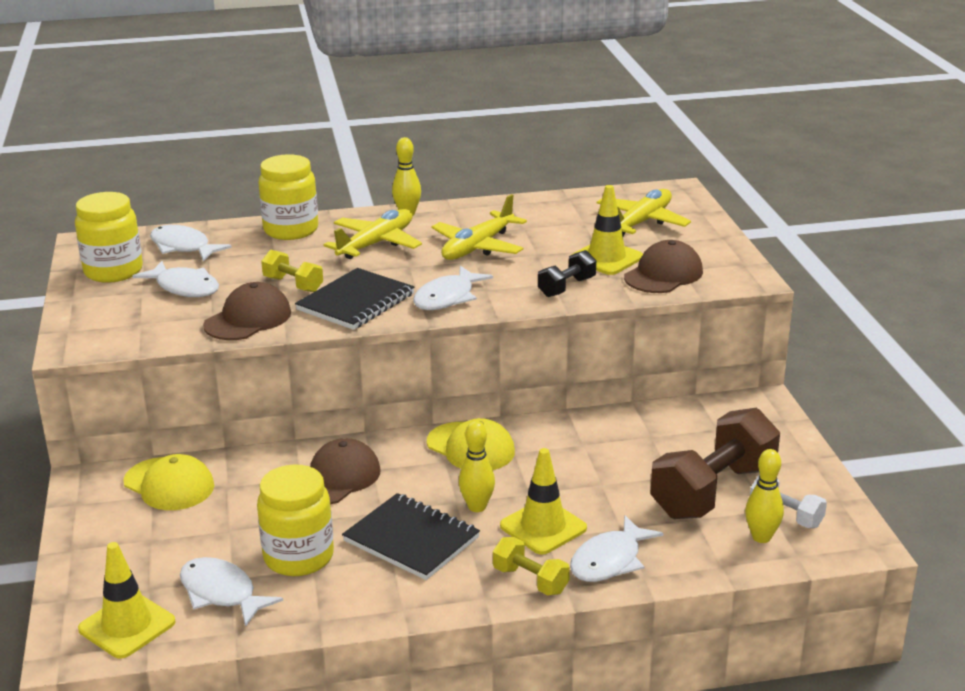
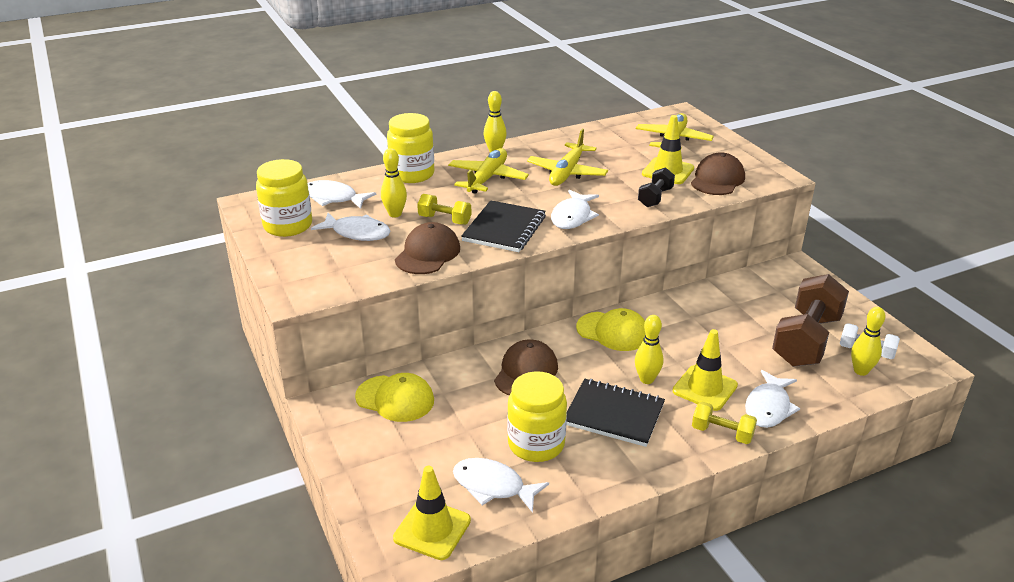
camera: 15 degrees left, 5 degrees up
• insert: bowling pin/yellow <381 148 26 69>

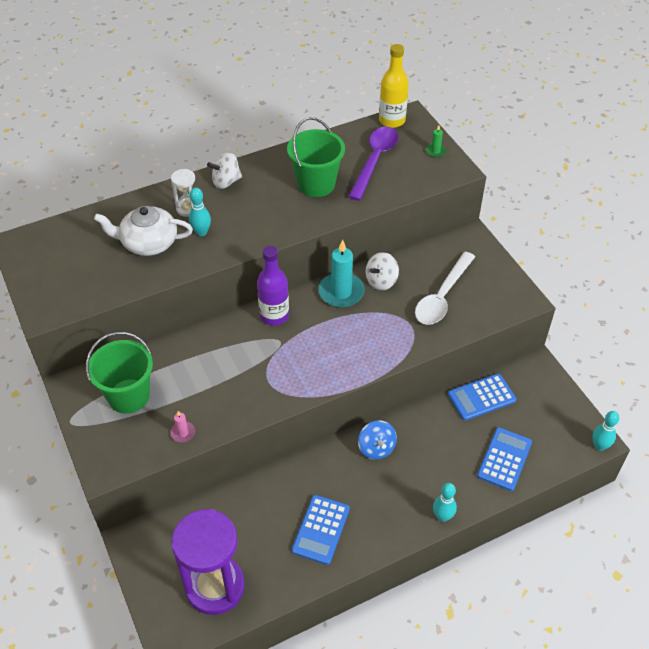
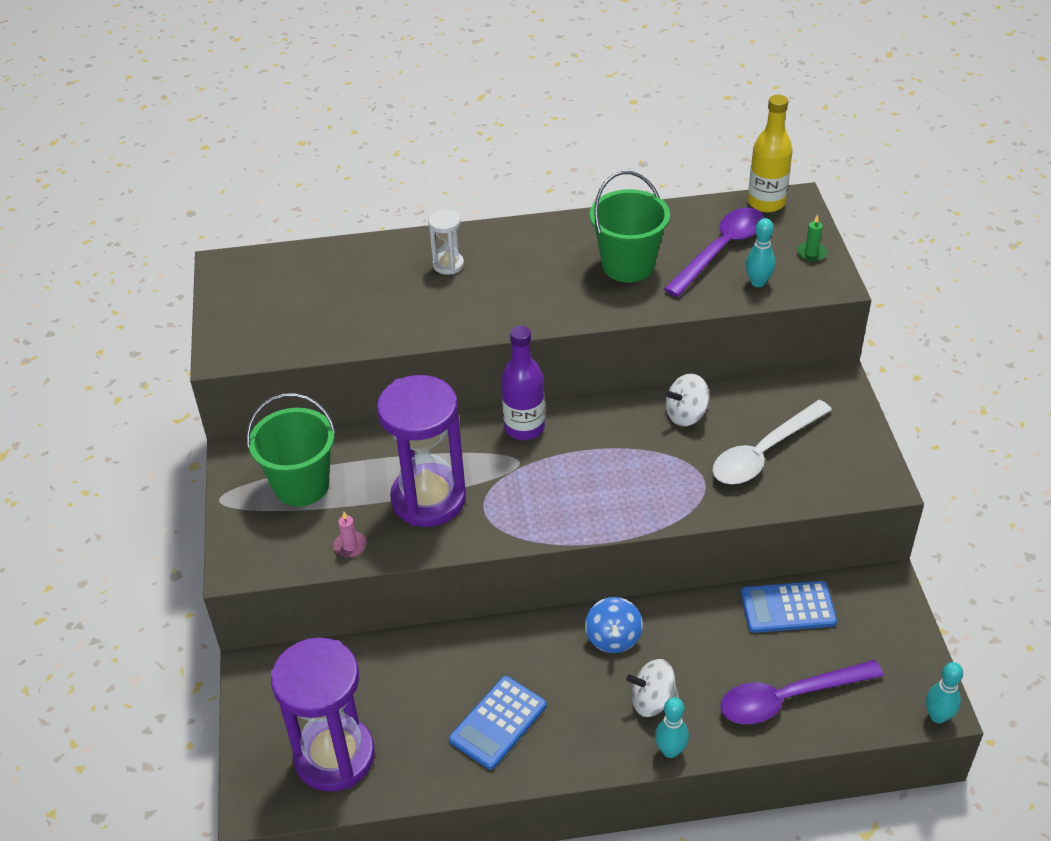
camera: 20 degrees right, 5 degrees down
• insert: hourglass/purple <377 375 89 152>
• move: spinning top/white <207 152 35 37> to <626 659 53 58>
• replace: calculator/blue <477 427 55 64> to spoon/purple <720 660 164 64>
• move: bowling pin/turquoise <189 188 22 48> to <746 218 29 69>
• delete: teapot/white <94 206 99 50>
• delete: candle/turquoise <319 240 46 68>

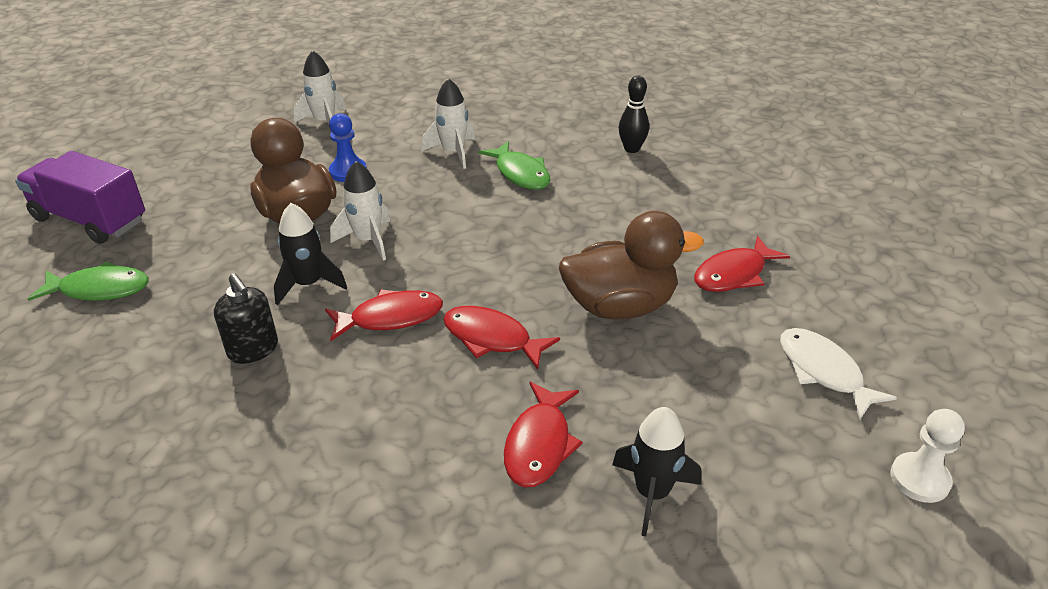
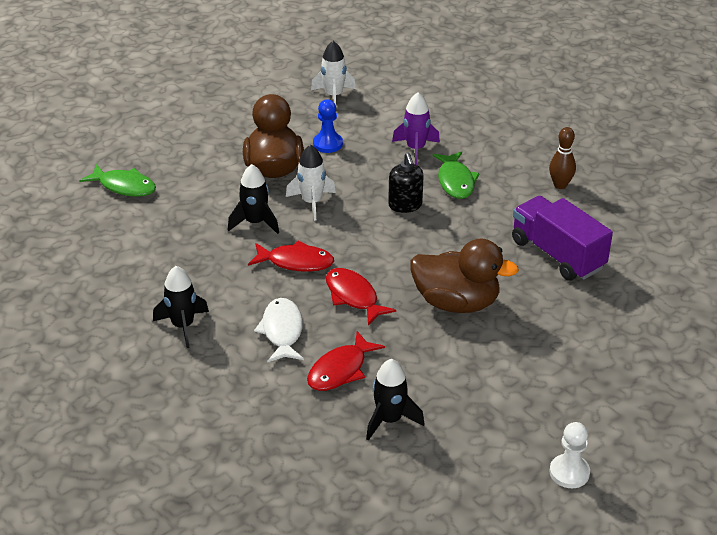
camera: 25 degrees right, 0 degrees up
• insert: rocket/black <153 266 56 82>
• move: fish/white <780 328 117 91> to <254 298 50 65>
• move: soap dispenser/black <214 273 64 91> to <388 153 36 60>
• recolor: rocket/white <421 78 54 91> to rocket/purple <392 93 48 72>
• move: truck/purple <15 151 130 93> to <512 196 101 85>
• recolor: bowling pin/black <618 76 31 77> to bowling pin/brown <549 127 27 62>
• delete: fish/red <694 236 96 56>

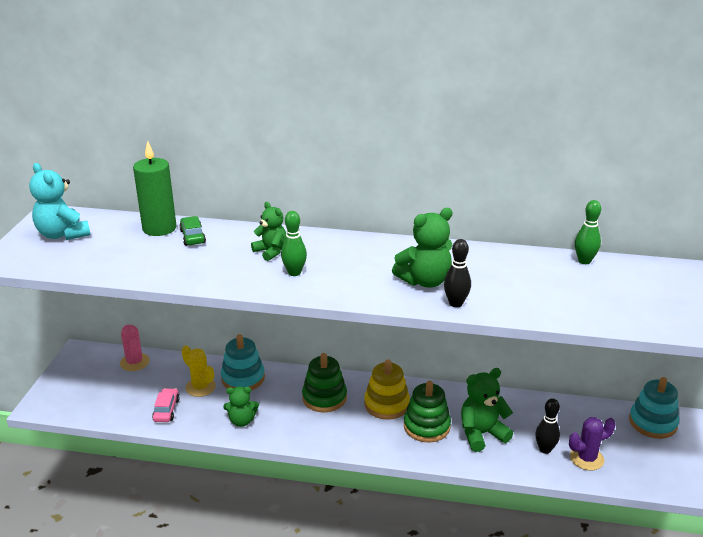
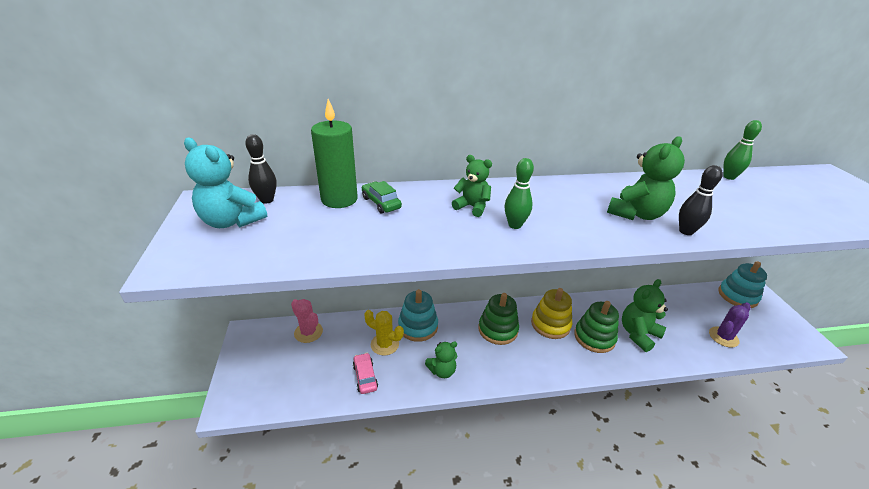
camera: 20 degrees left, 5 degrees up
• move: bowling pin/black <535 398 25 56> to <245 134 32 70>

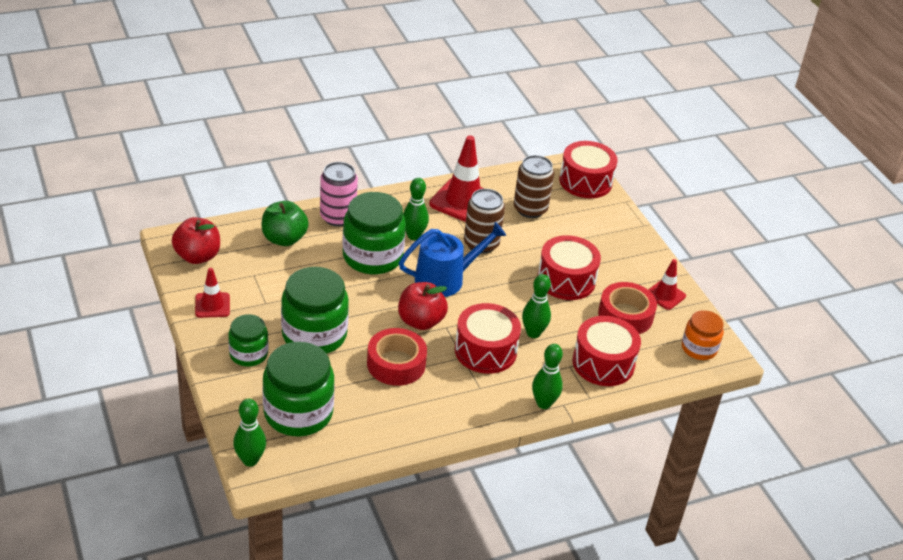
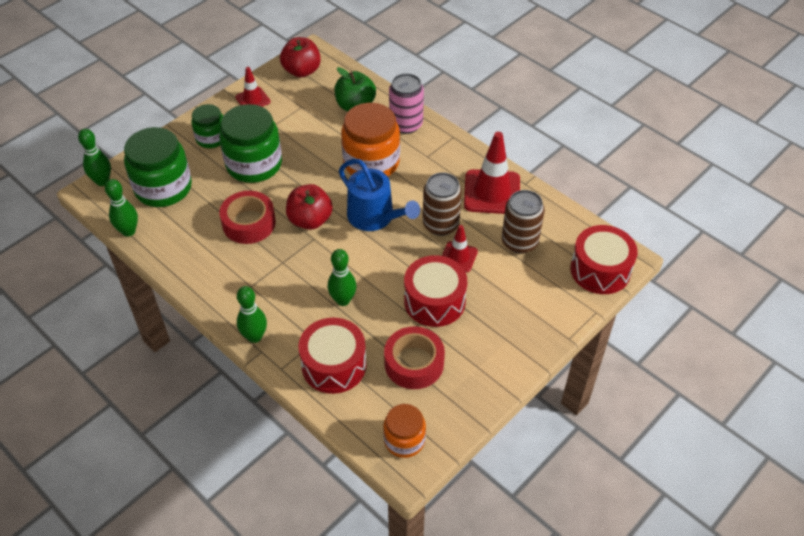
camera: 70 degrees right, 10 degrees up
• move: bowling pin/green <403 178 26 62> to <105 179 33 58>
• recolor: jar/green <342 192 64 82> to jar/orange <341 103 59 74>
• move: traffic cone/red <648 259 38 51> to <442 225 36 47>
• delete: drum/red <455 303 66 71>

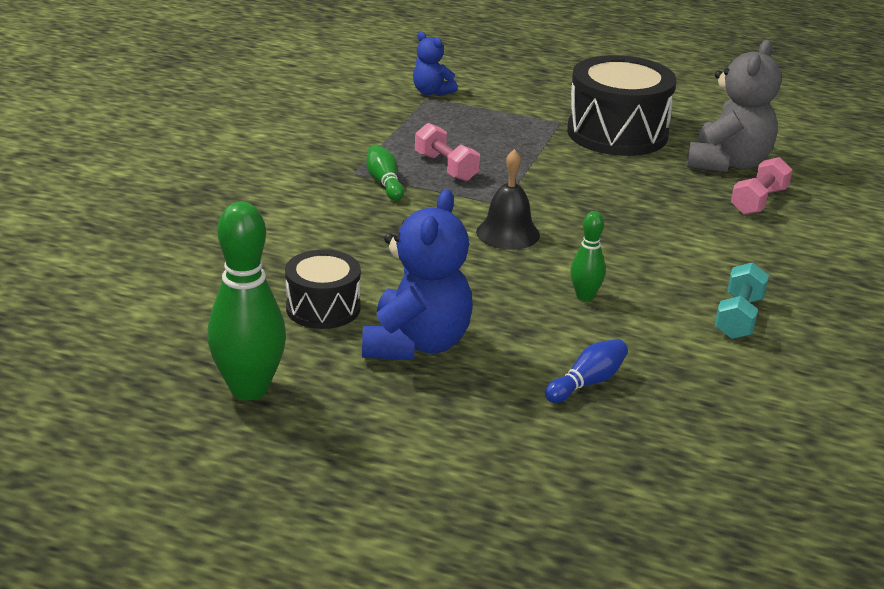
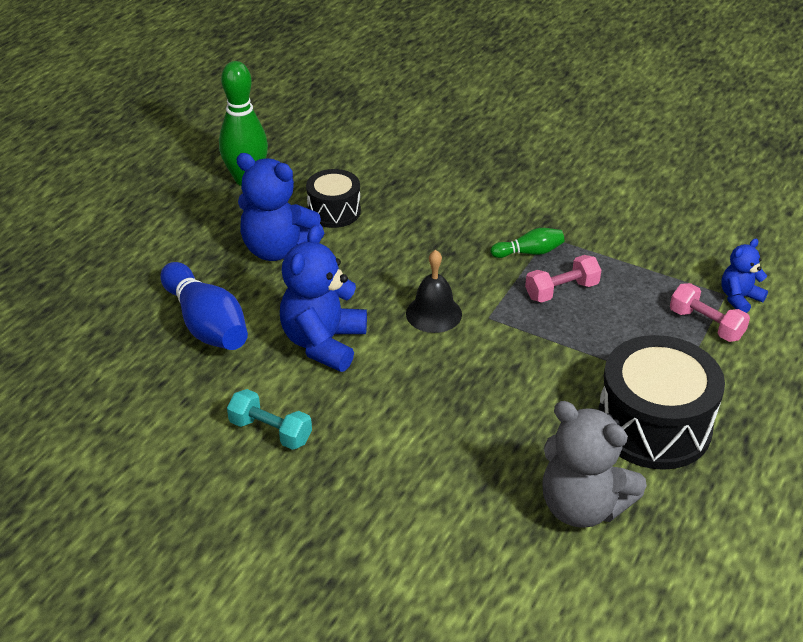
camera: 100 degrees right, 10 degrees up
• resize: bowling pin/blue <545 339 83 64> = <160 262 88 88> x1.93
• replace: bowling pin/green <570 211 36 90> to teddy bear/blue <280 225 87 147>
• move: dumbbell/pink <731 157 62 58> to <670 283 80 59>

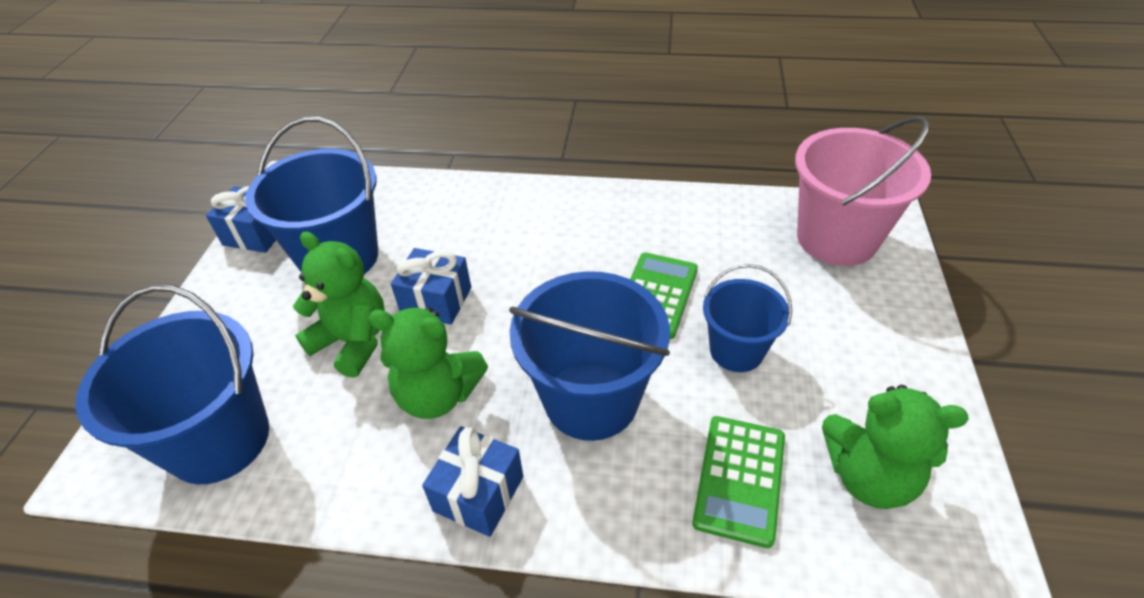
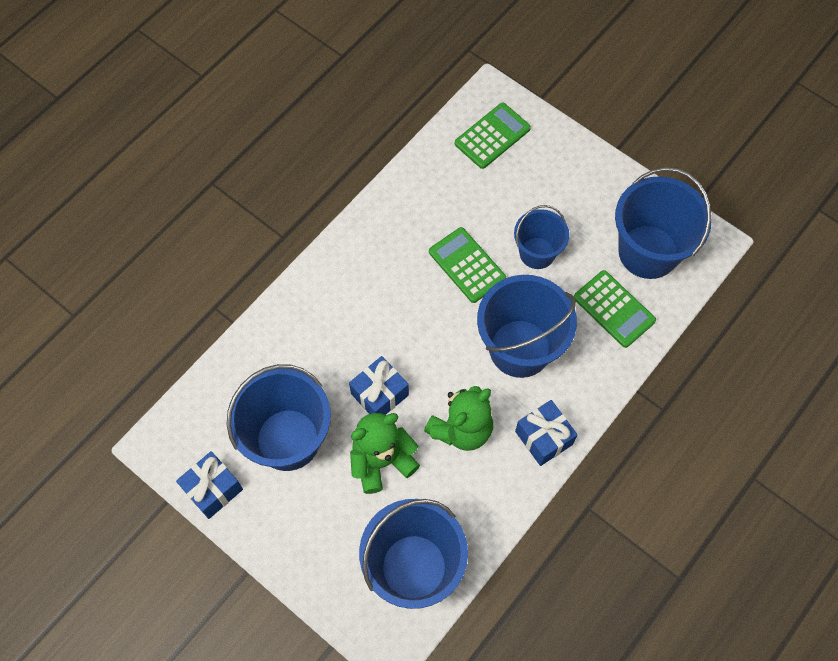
camera: 60 degrees left, 20 degrees up
• replace: bucket/pink <795 117 136 149> to calculator/green <455 103 76 66>
• replace: teddy bear/green <822 385 147 124> to bucket/blue <615 167 96 112>

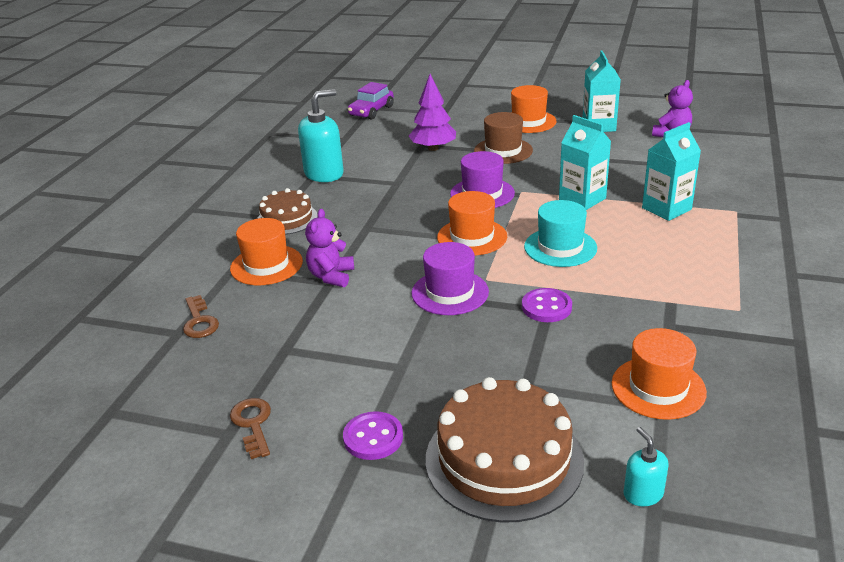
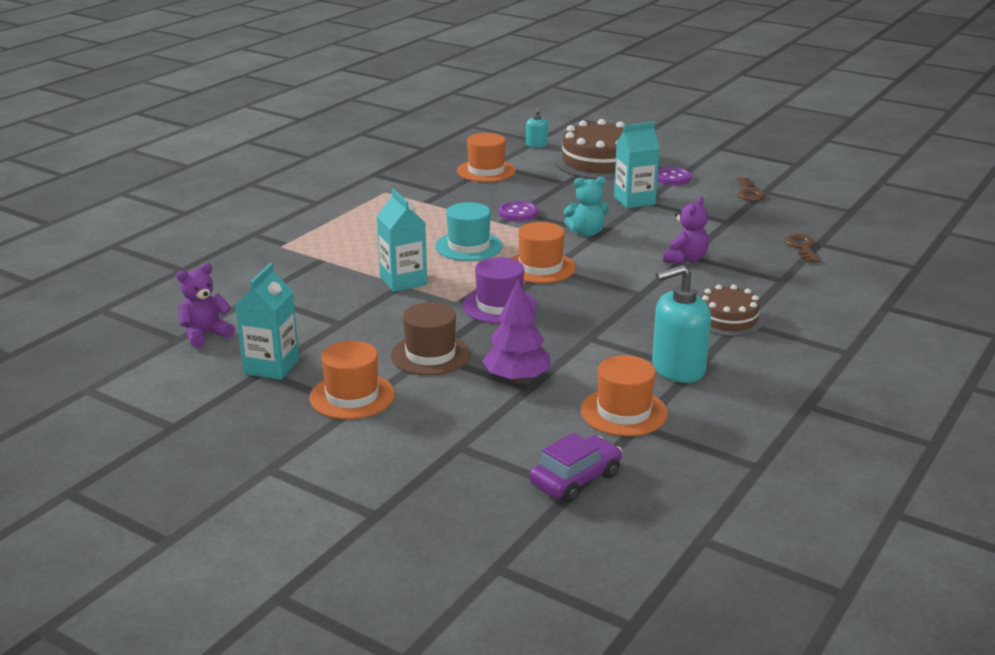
camera: 165 degrees left, 5 degrees down
• replace: hat/purple <412 242 77 73> to teddy bear/turquoise <563 177 46 59>
• move: hat/orange <230 218 73 67> to <581 355 87 81>
• move: carton/turquoise <642 122 59 99> to <614 122 46 86>

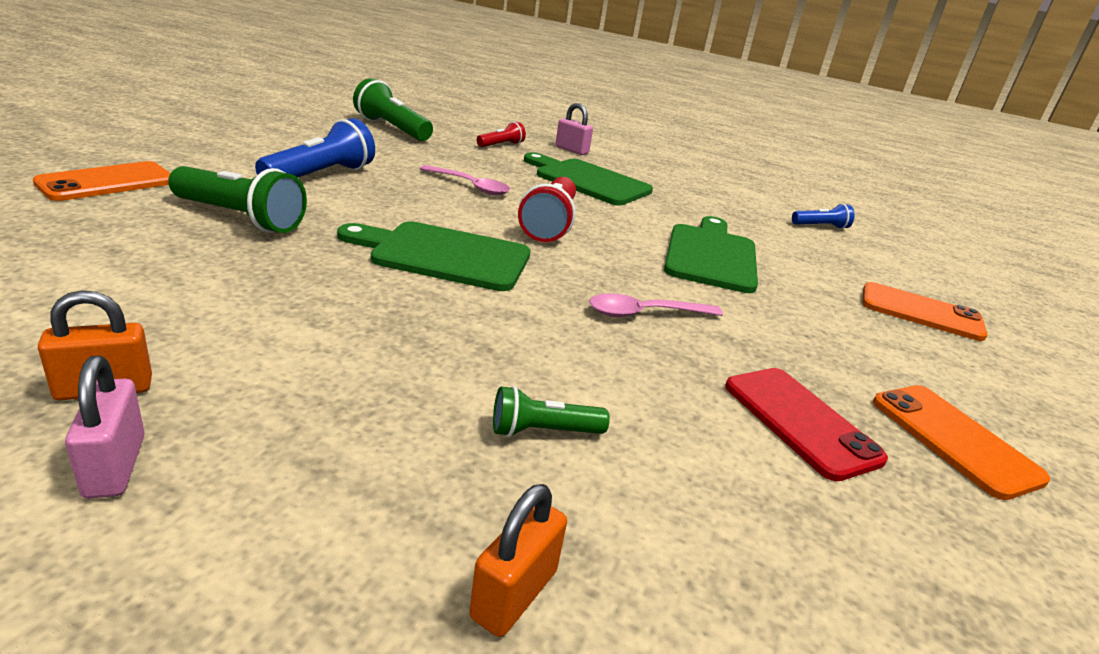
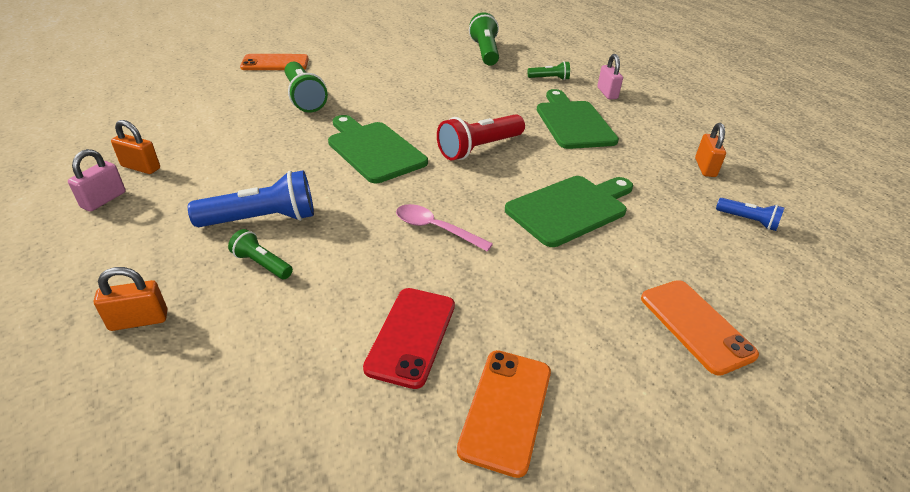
camera: 45 degrees right, 10 degrees up
• move: flashlight/blue <255 118 120 60> to <188 170 126 57>
• recolor: flashlight/red <477 122 49 25> to flashlight/green <528 61 42 19>
• insert: padlock/orange <695 123 31 54>
• delete: spoon/pink <420 165 90 30>

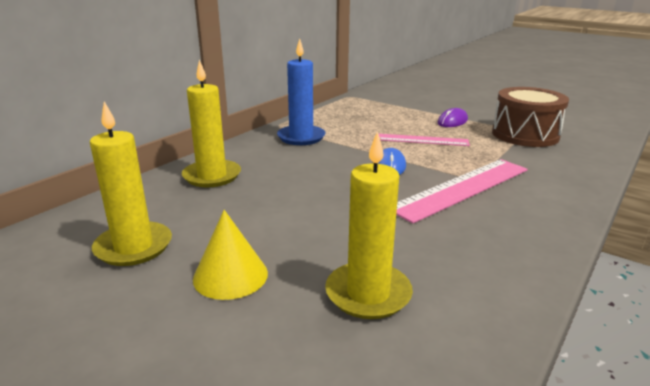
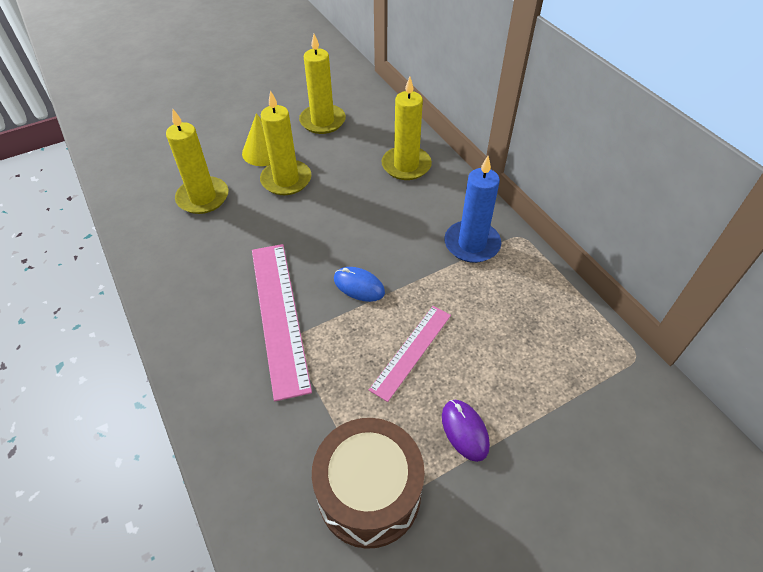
camera: 115 degrees right, 25 degrees up
• insert: candle/yellow <260 90 51 105>

